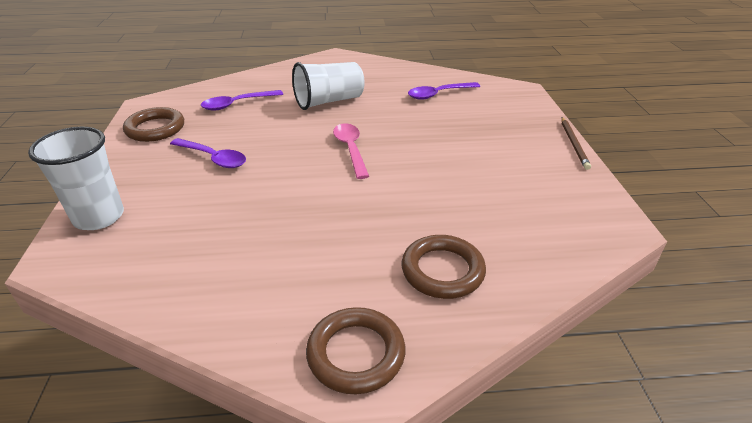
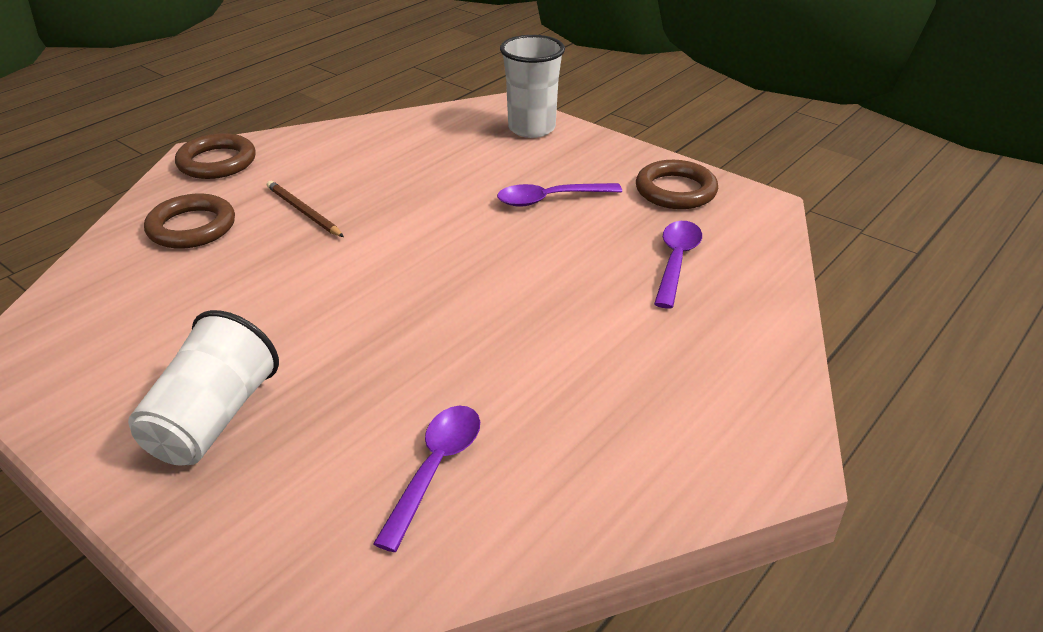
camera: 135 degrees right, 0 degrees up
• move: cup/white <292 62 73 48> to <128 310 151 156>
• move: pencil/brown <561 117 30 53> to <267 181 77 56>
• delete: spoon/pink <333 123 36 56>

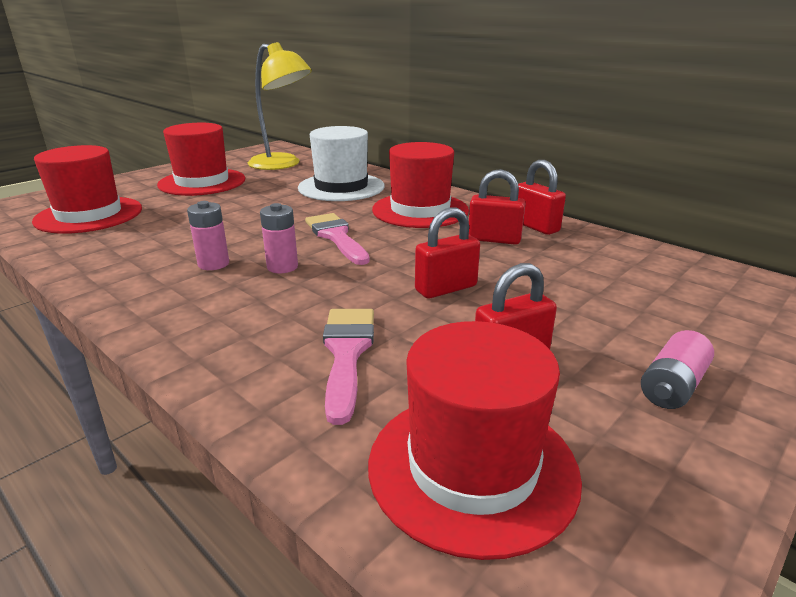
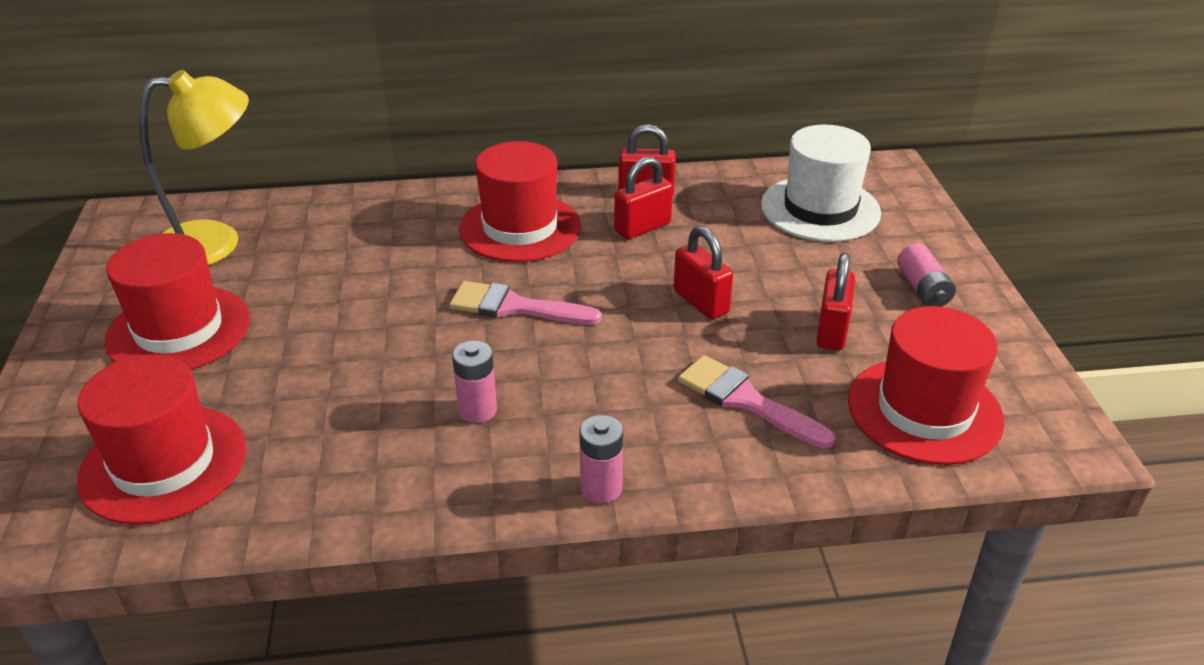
camera: 50 degrees left, 10 degrees up
• move: battery/pink <260 203 38 71> to <579 415 44 88>
• rotate: padlock/red <415 207 65 92> = <674 226 59 93> 45 degrees counterclockwise
• move: hat/white <298 126 86 75> to <761 124 120 118>

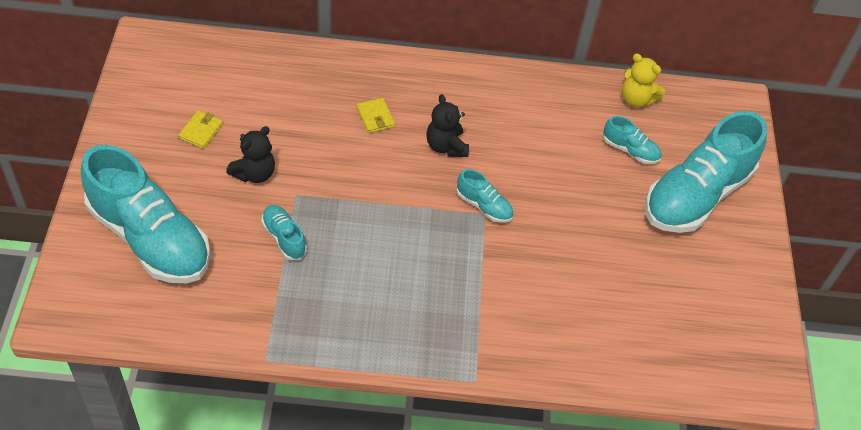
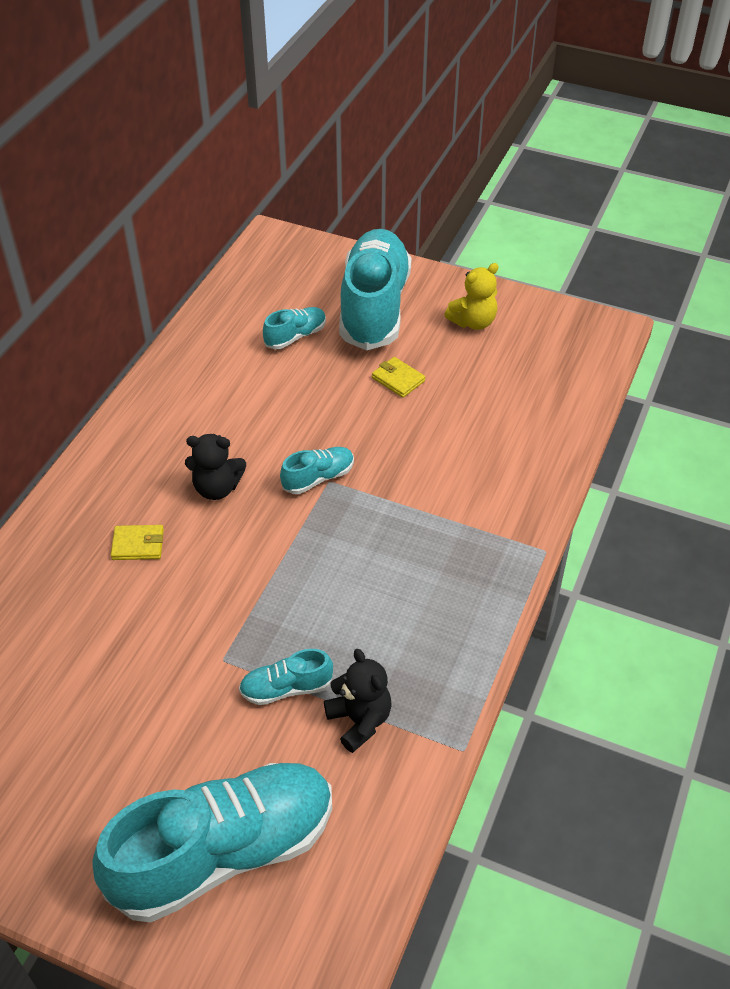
camera: 65 degrees left, 5 degrees down
• move: teddy bear/black <226 126 49 57> to <324 649 68 104>
• rotate: shoe/turquoise <645 111 122 122> = <339 229 73 121> 150 degrees counterclockwise
• move: wallet/yellow <178 111 45 38> to <372 357 53 41>
• move: teddy bear/yellow <622 53 43 54> to <444 263 54 67>

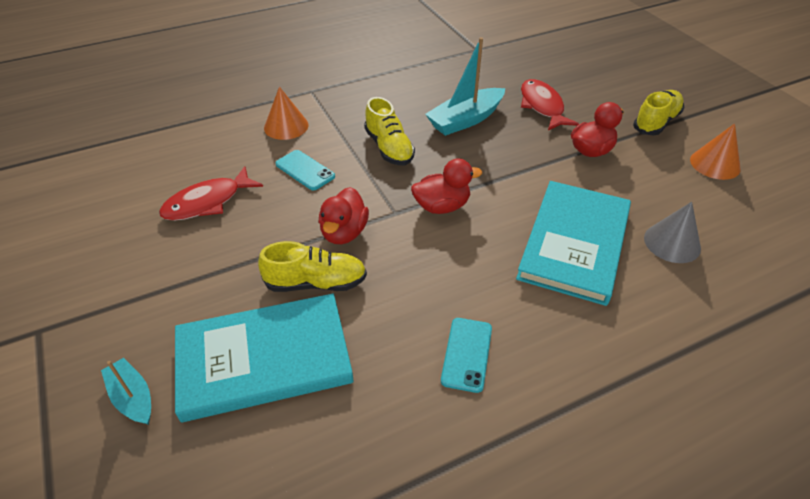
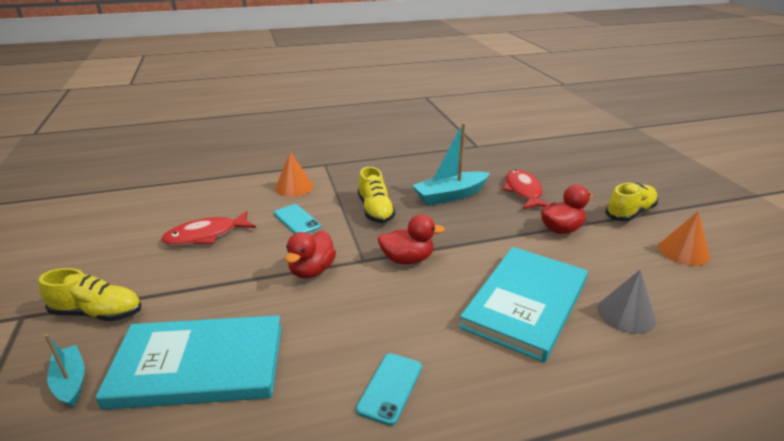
camera: 10 degrees right, 15 degrees down
• move: shoe/yellow <258 241 109 51> to <39 268 103 53>

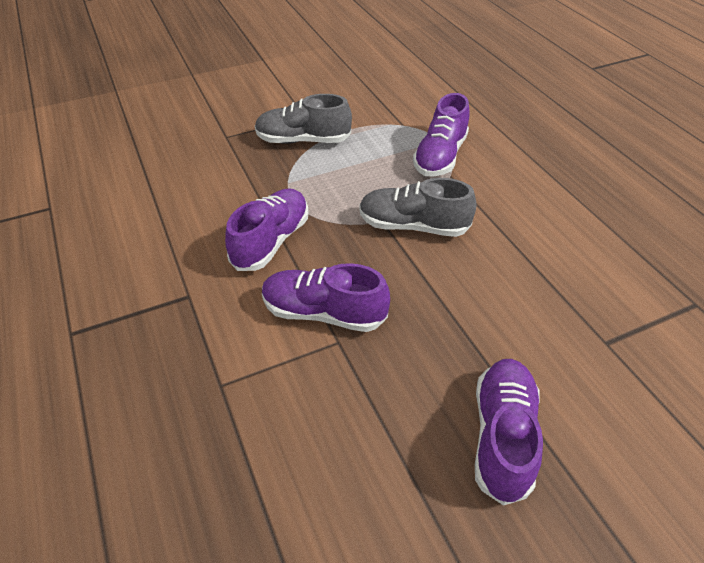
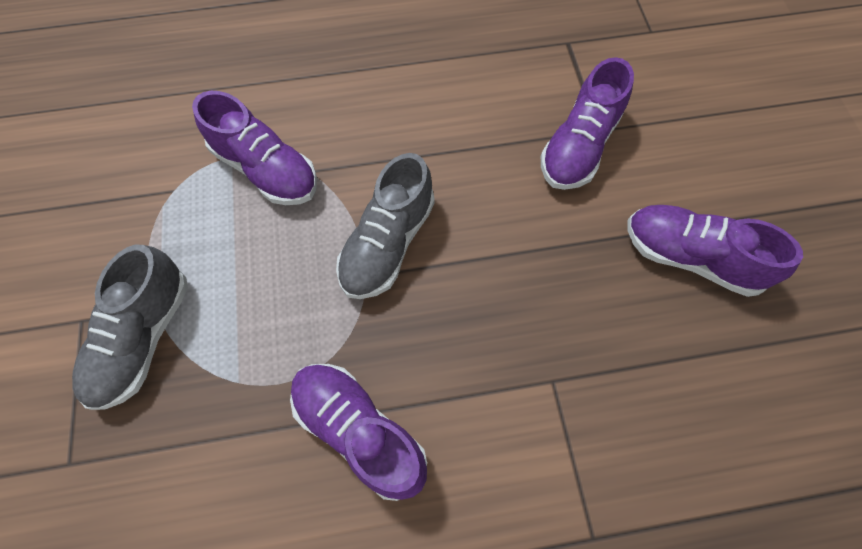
camera: 75 degrees left, 20 degrees up
• move: shoe/purple <262 263 128 69> to <541 57 93 133>

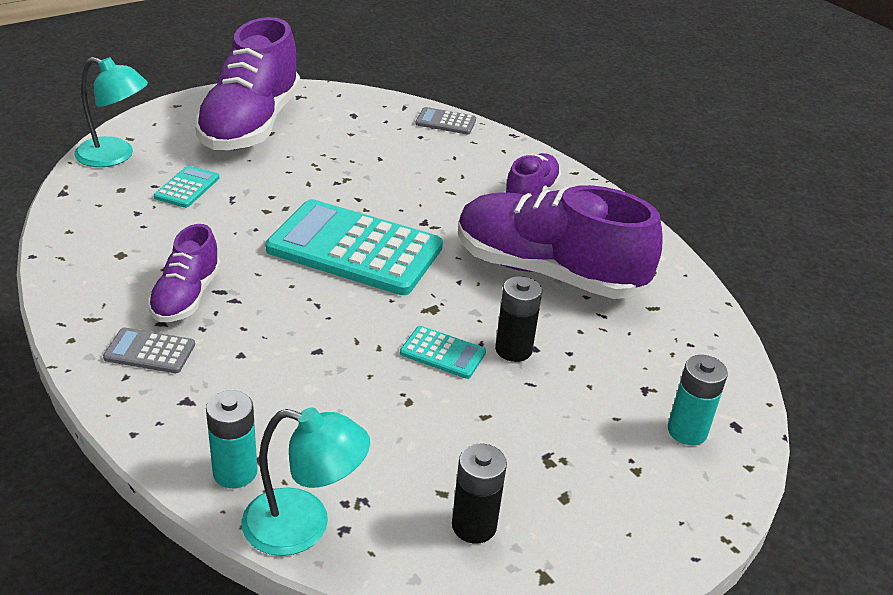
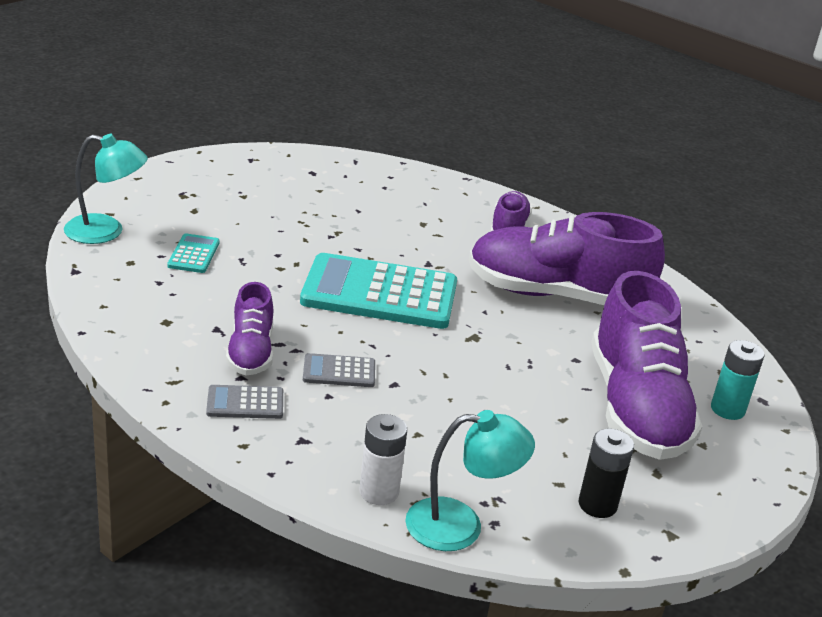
camera: 15 degrees left, 5 degrees down
• move: calculator/grey <415 107 61 28> to <303 353 72 34>
• recolor: battery/turquoise <206 390 52 98> to battery/white <359 414 48 91>
• move: shoe/purple <194 17 106 133> to <591 271 112 189>
• delete: calculator/turquoise <400 326 86 53>
• delete: battery/black <495 276 47 86>

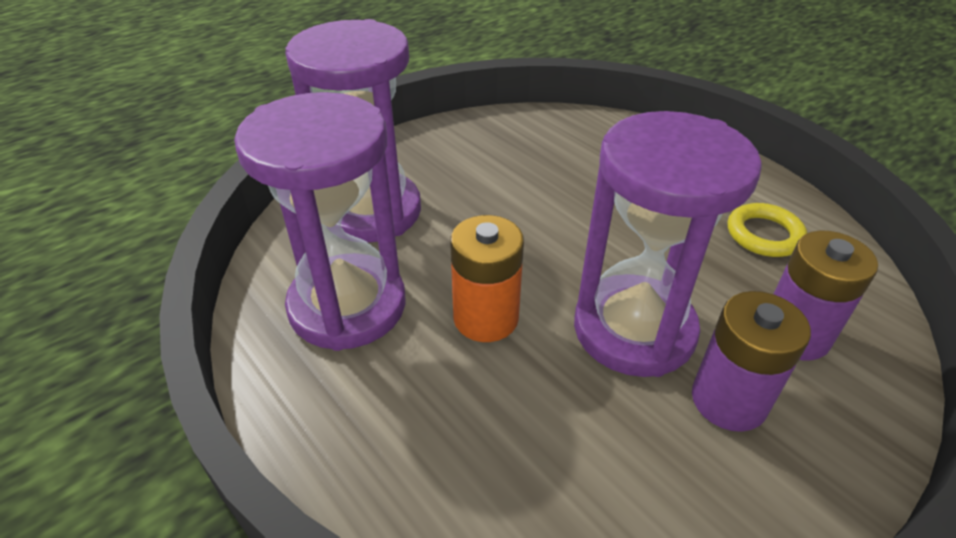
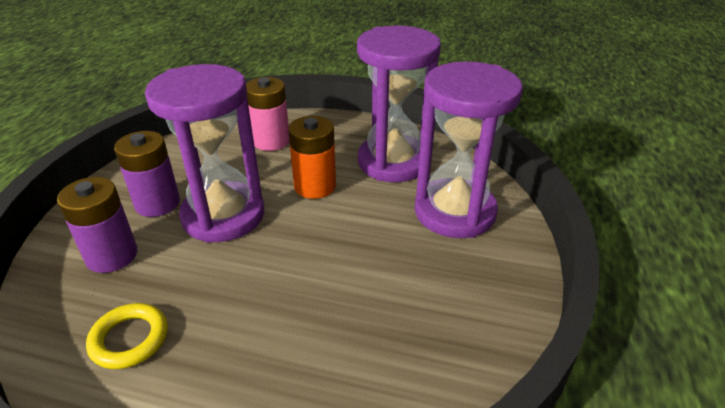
camera: 145 degrees right, 5 degrees down
• insert: battery/pink <246 77 43 74>

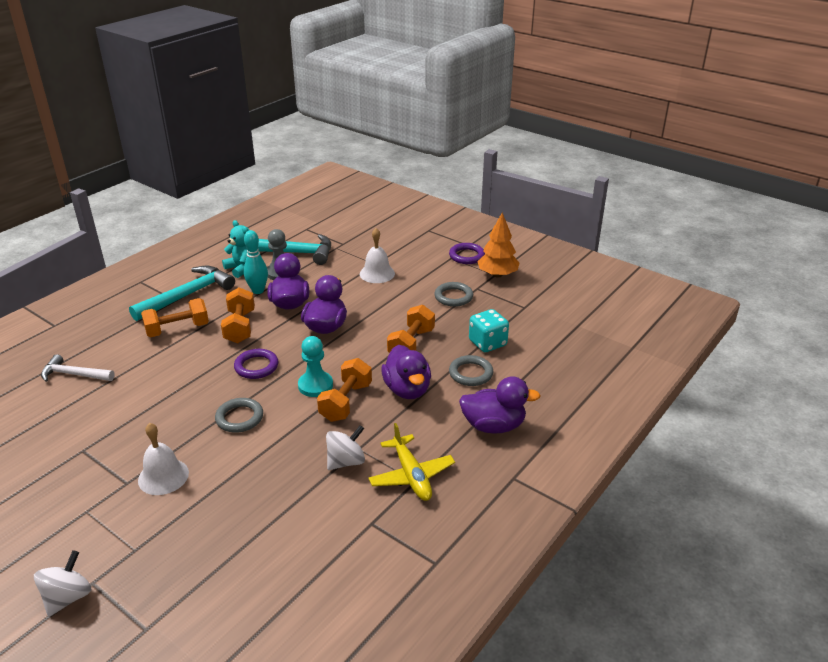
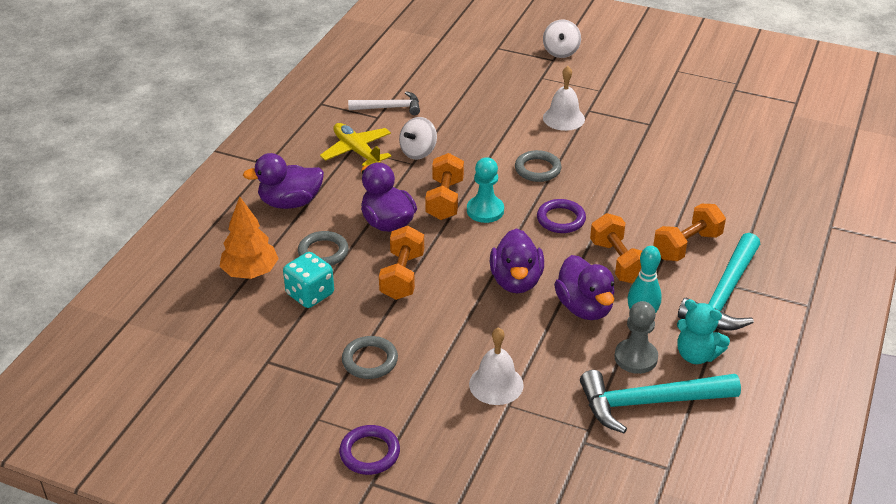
camera: 165 degrees right, 5 degrees up
• move: tree/orange <477 213 42 65> to <219 197 60 82>
• move: hammer/white <41 354 74 28> to <348 91 72 24>

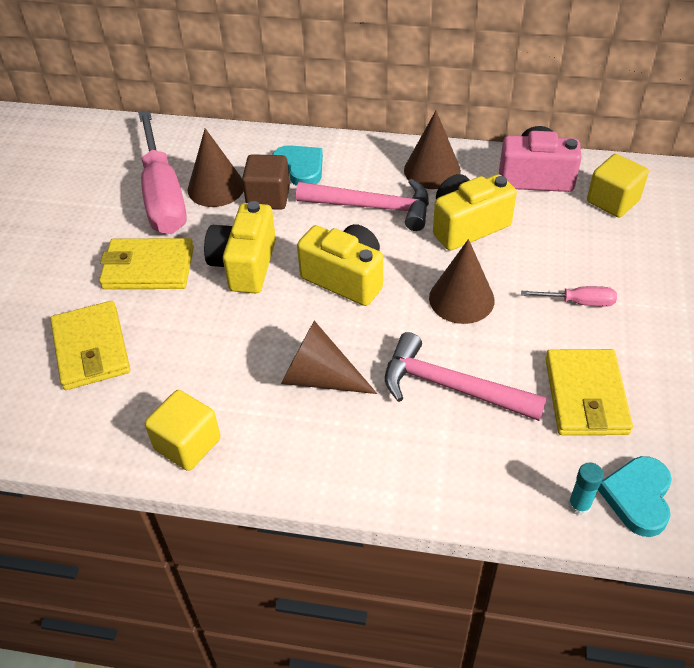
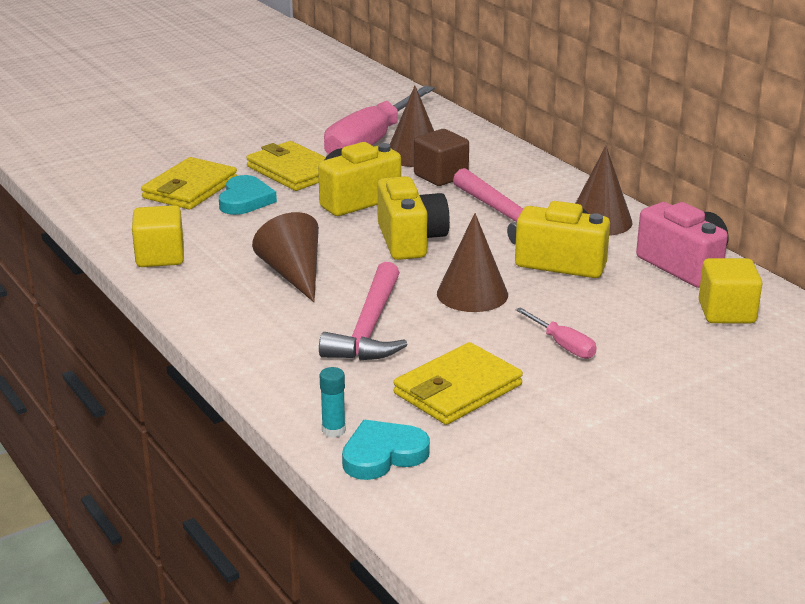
camera: 45 degrees right, 20 degrees down
• move: heart/turquoise <272 145 51 41> to <219 175 58 40>
• rotate: hammer/pink <385 332 162 89> = <319 262 89 98> 150 degrees counterclockwise

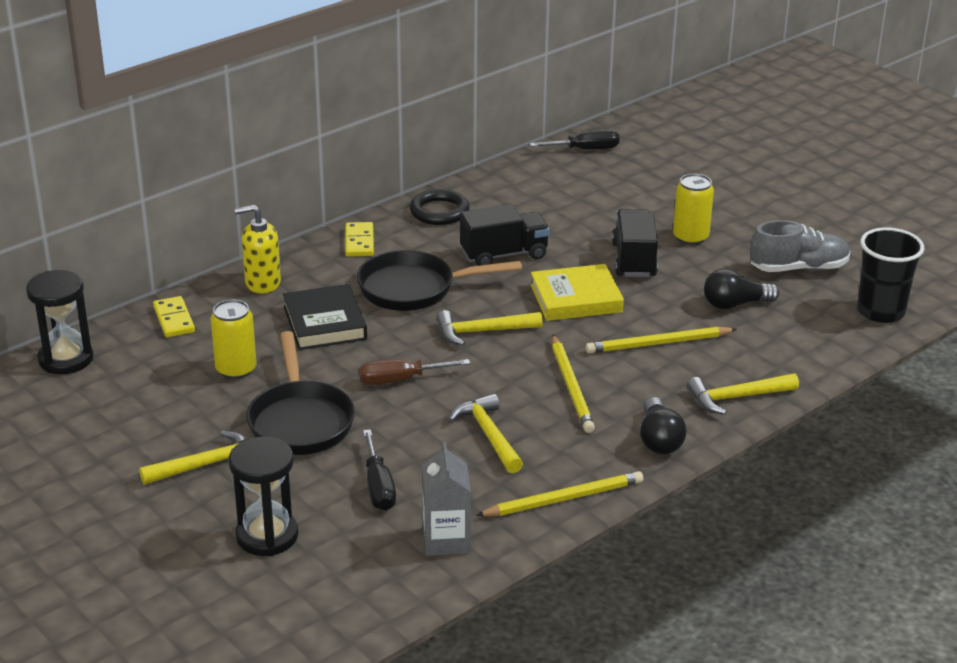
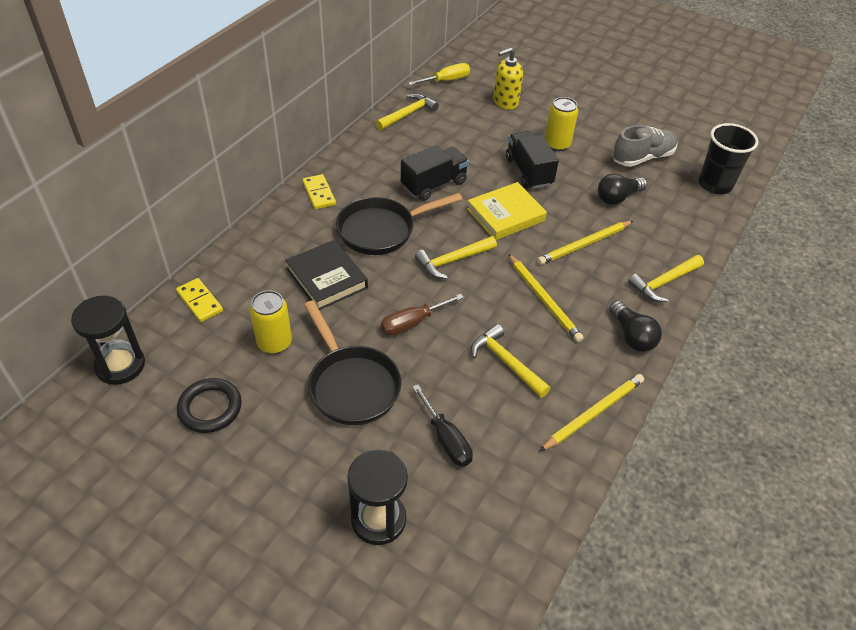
camera: 20 degrees left, 15 degrees up
• move: ring/black <410 189 59 36> to <177 378 65 55>
• move: hammer/yellow <139 431 108 54> to <376 93 63 37>
• recolor: screwdriver/black <530 130 90 19> to screwdriver/yellow <408 63 62 22>
• move: soap dispenser/yellow <235 205 46 89> to <494 47 29 63>
• delete: carton/grey <422 442 49 114>

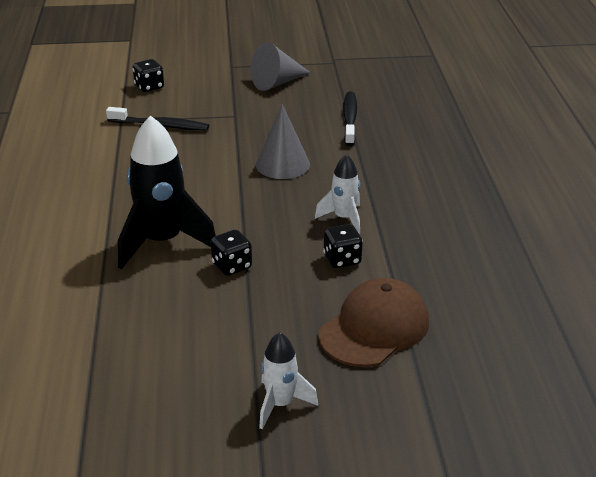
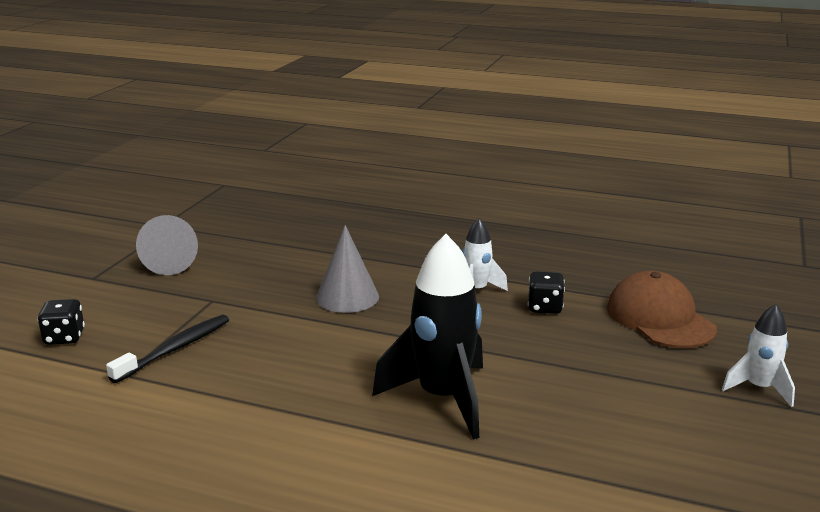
camera: 65 degrees left, 10 degrees down
• delete: dice/black <211 230 41 46>
• delete: toothbrush/black <343 92 14 54>

